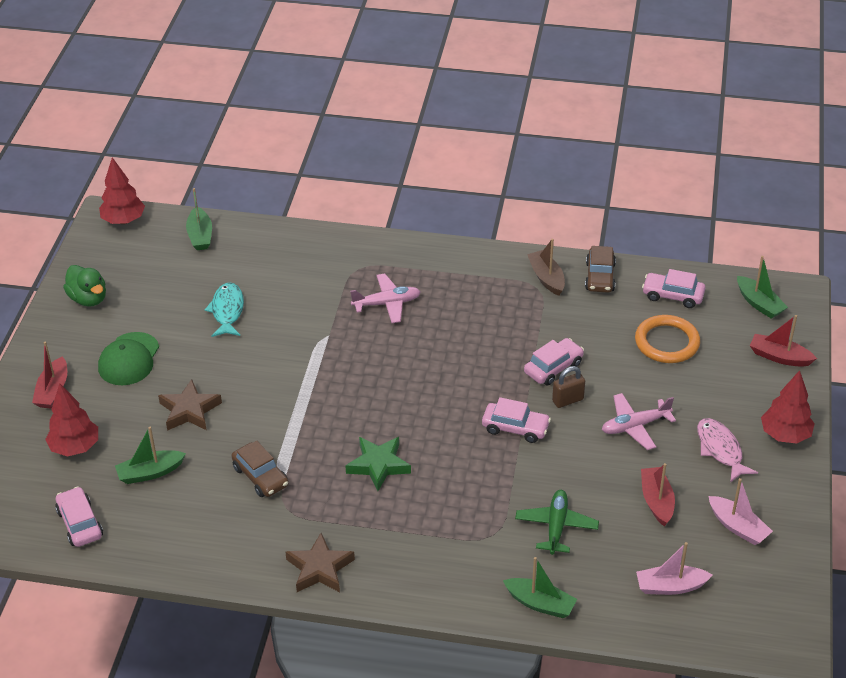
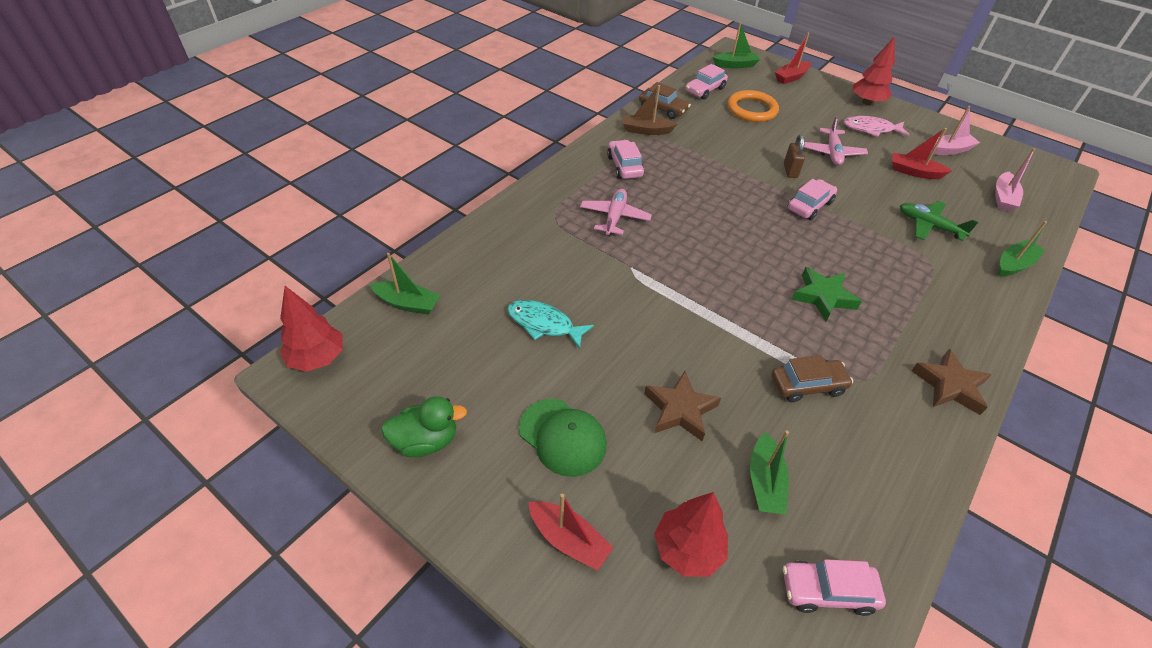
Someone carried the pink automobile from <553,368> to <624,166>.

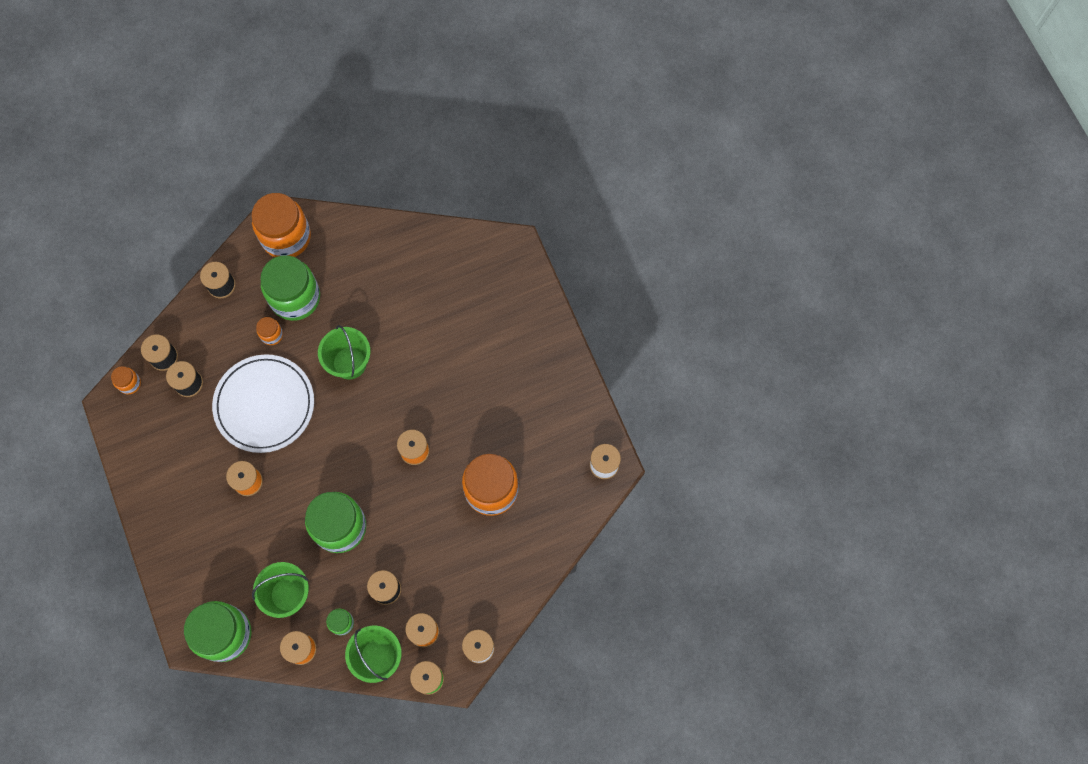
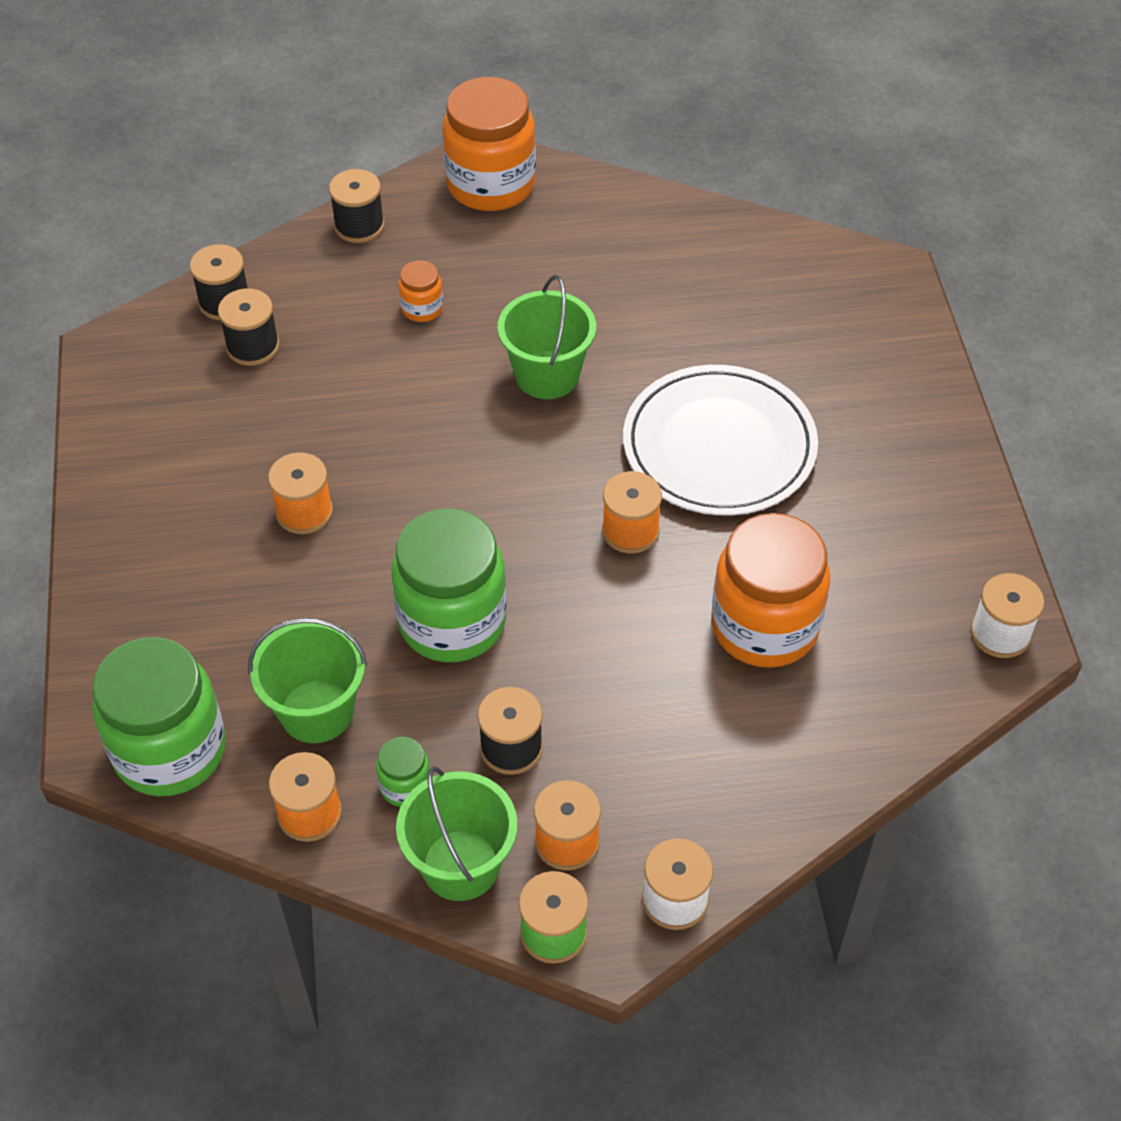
Someone carried the pure white plate from <264,405> to <719,446>. Someone took away the bright orange jar at <129,383>. Someone took away the green jar at <295,298>.

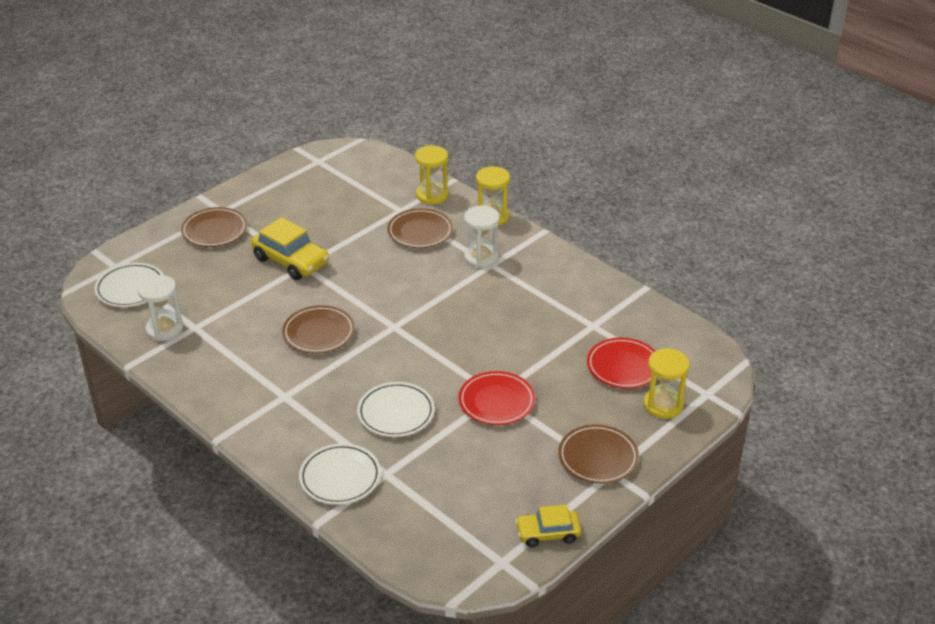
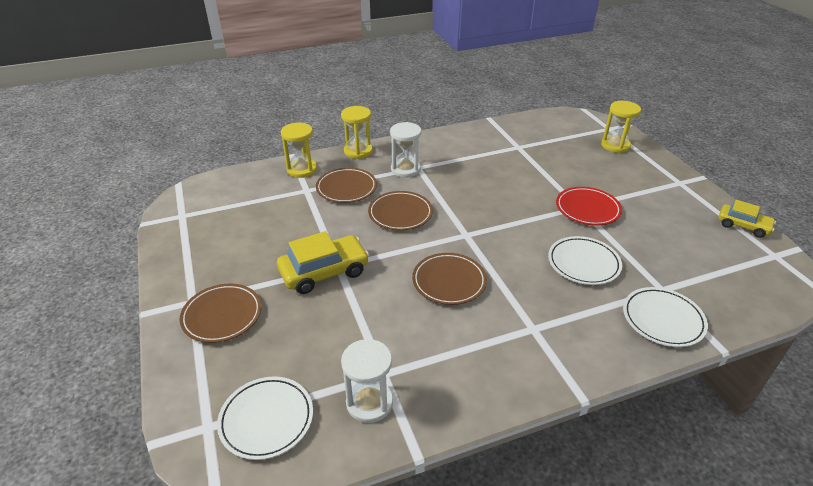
Someone carried the russet plate from <598,457> to <400,213>. Someone rotated the golden automobile at <548,533> by 75 degrees counterclockwise. Someone took away the crimson plate at <623,366>.

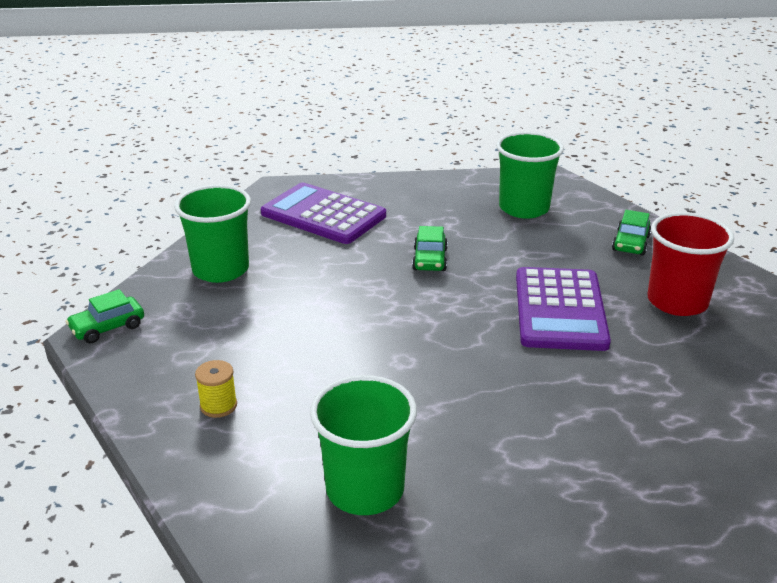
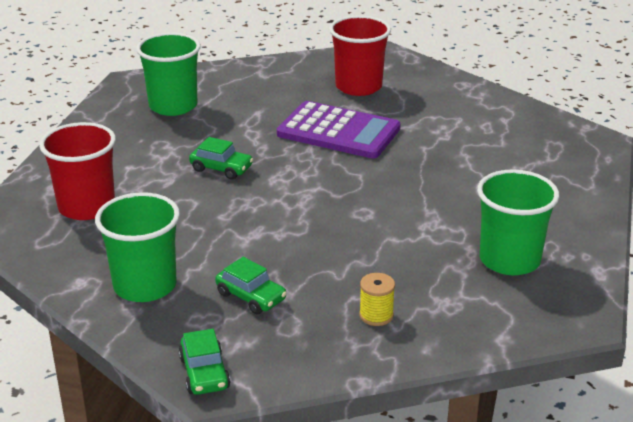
Someone swapped the royal purple calculator at <323,215> for the crimson beaker at <87,207>. Someone carried the green automobile from <631,243> to <251,296>.

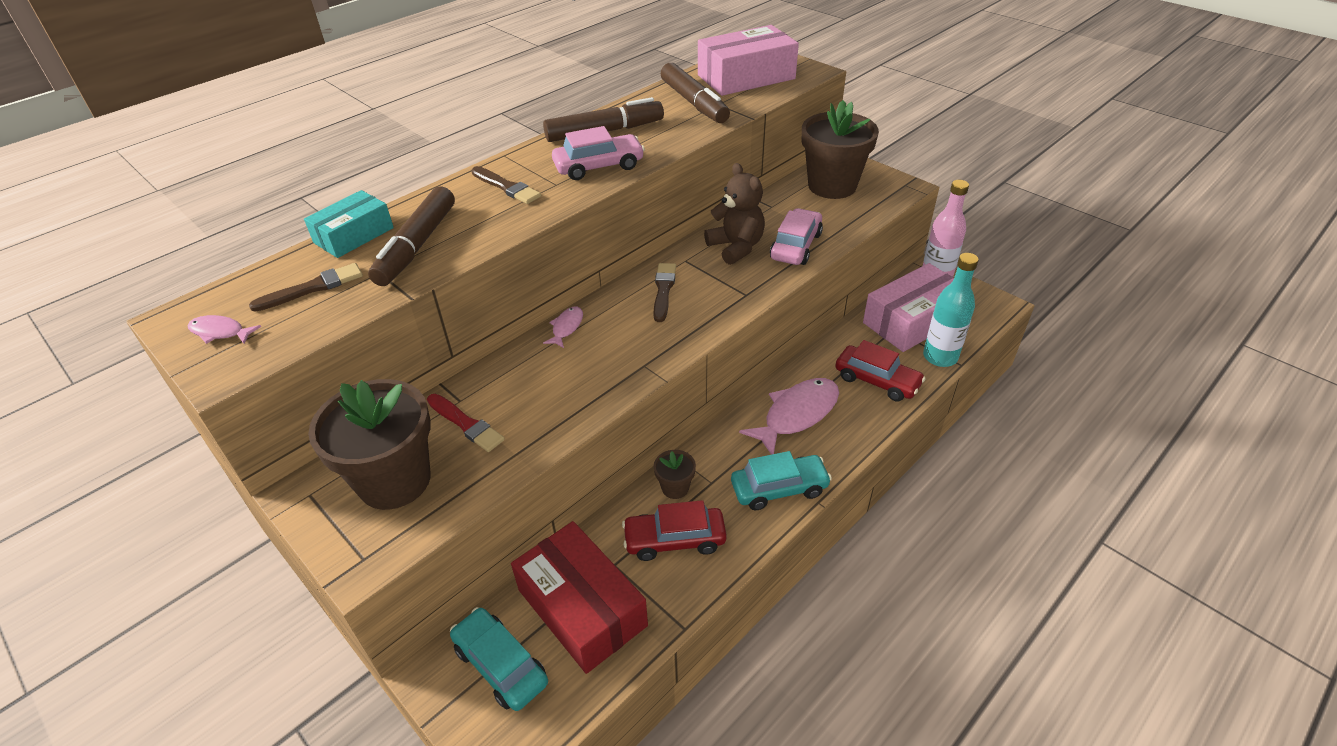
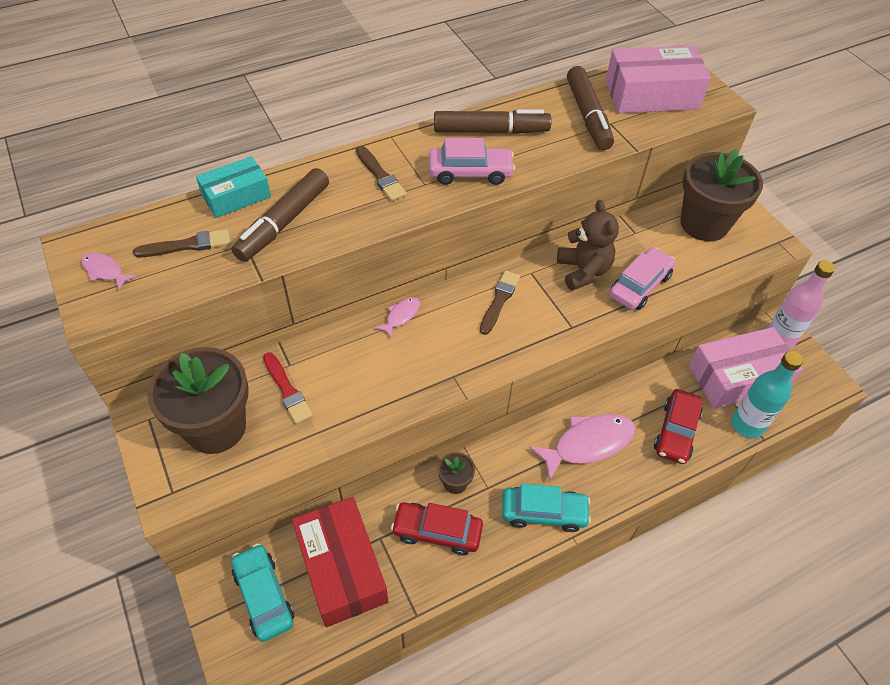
Someone rotated the crimson automobile at <877,381> by 60 degrees clockwise.

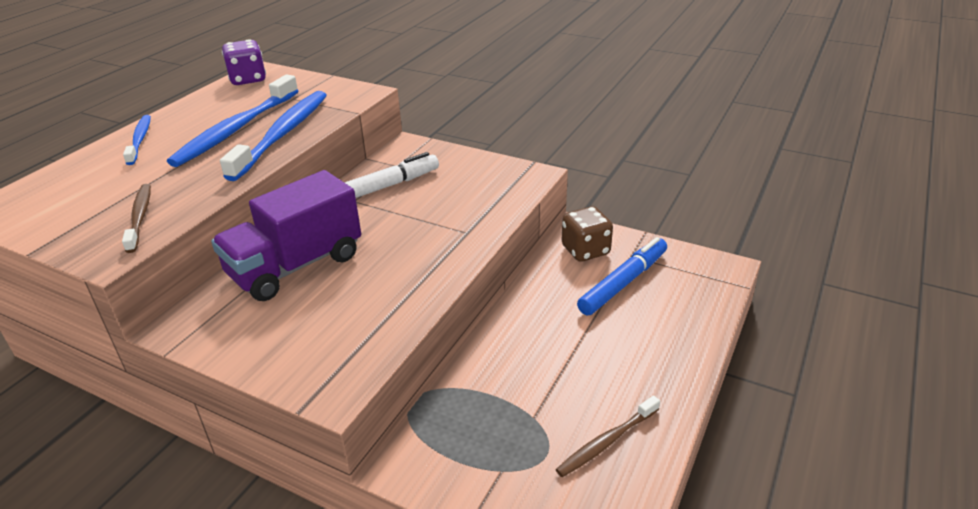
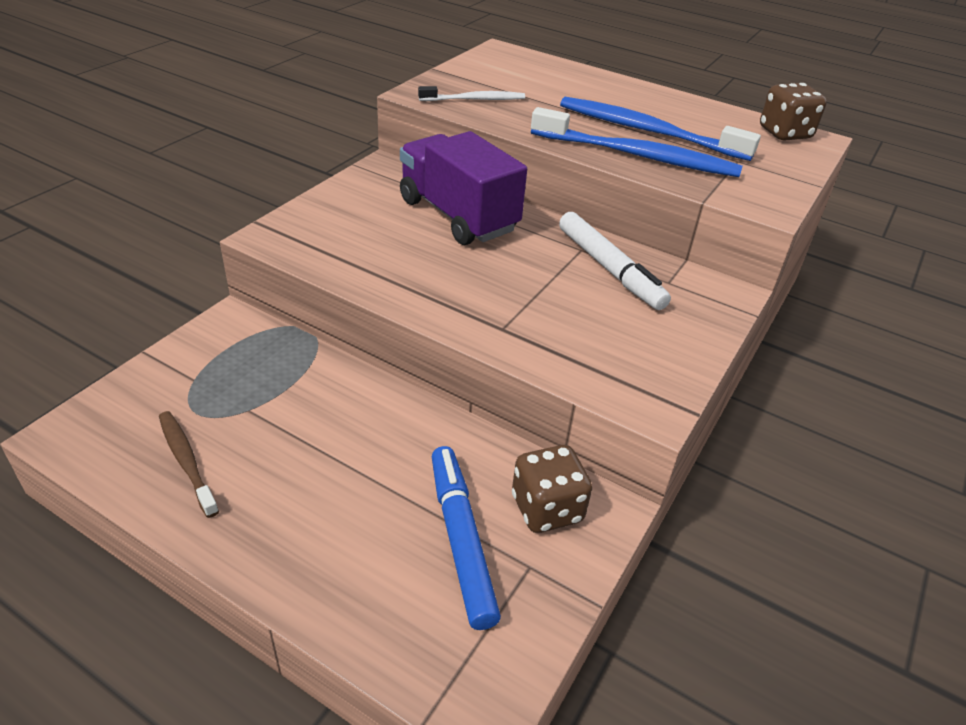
Someone repainted the russet tooth brush at <140,217>, which became the pure white tooth brush at <474,99>. Someone rotated the royal blue marker at <623,283> by 150 degrees counterclockwise. Someone repainted the royal purple game die at <248,79>, which became the russet game die at <785,133>. Someone took away the royal blue tooth brush at <140,140>.

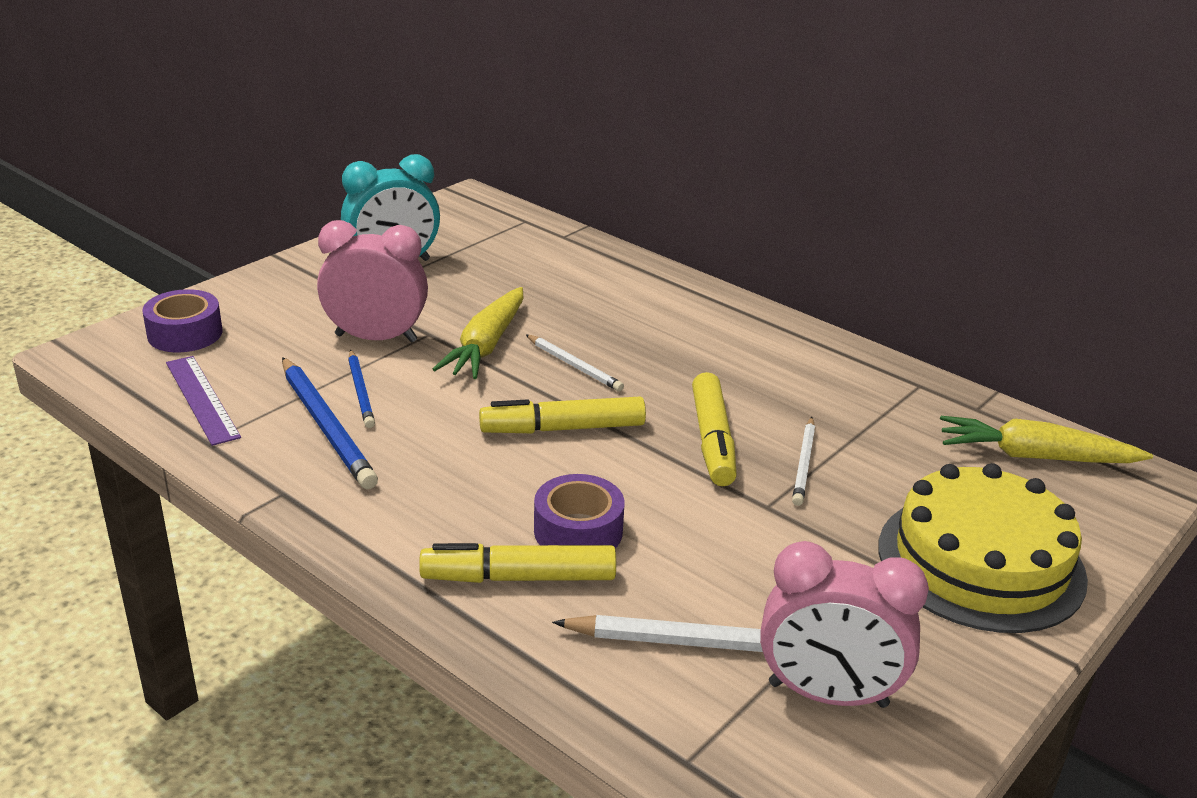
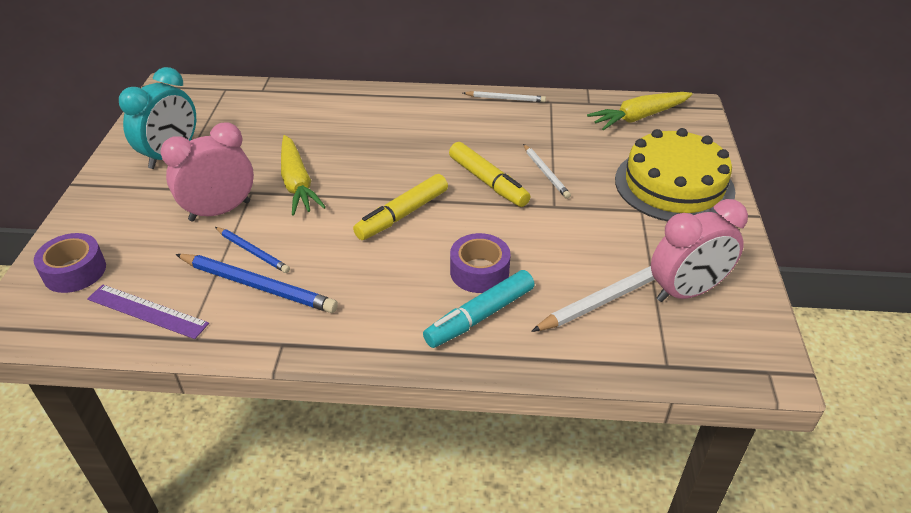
Someone repainted the golden marker at <519,577>, which became the turquoise marker at <480,316>. Someone carried the pure white wooden pencil from <574,366> to <505,99>.

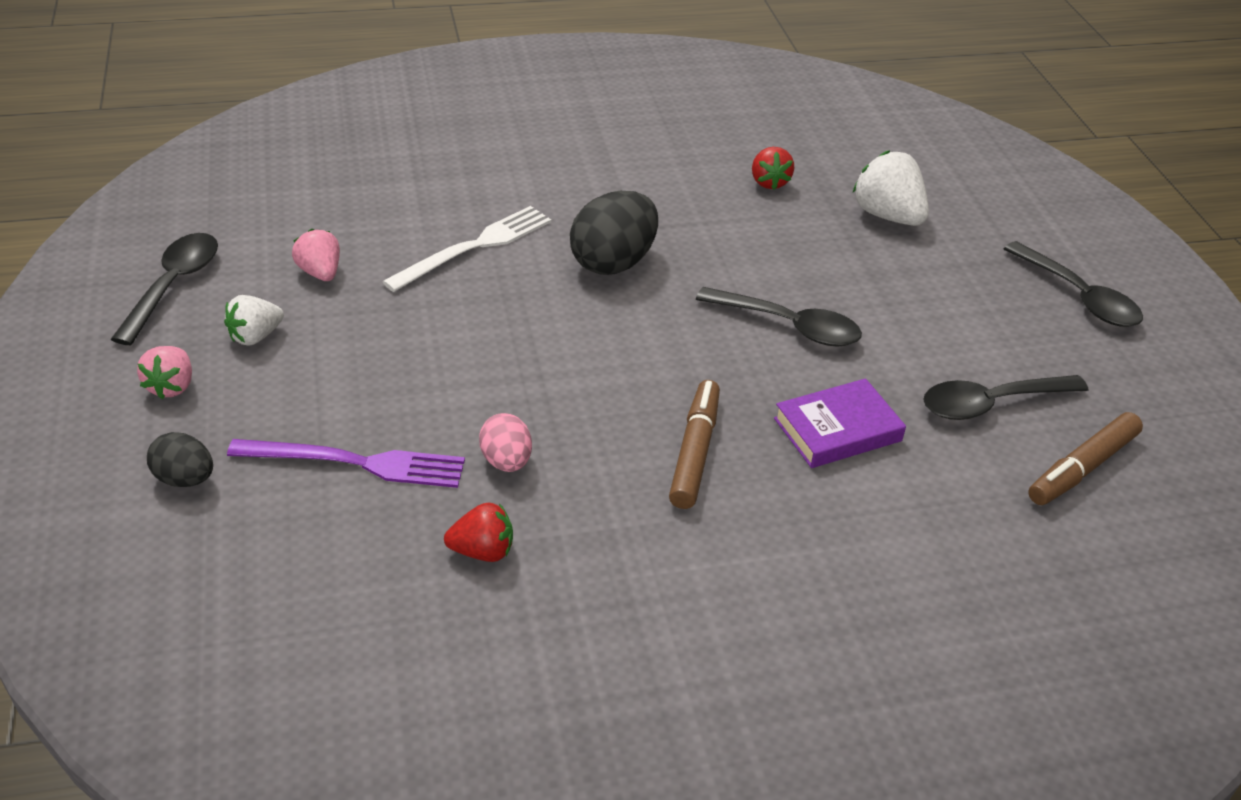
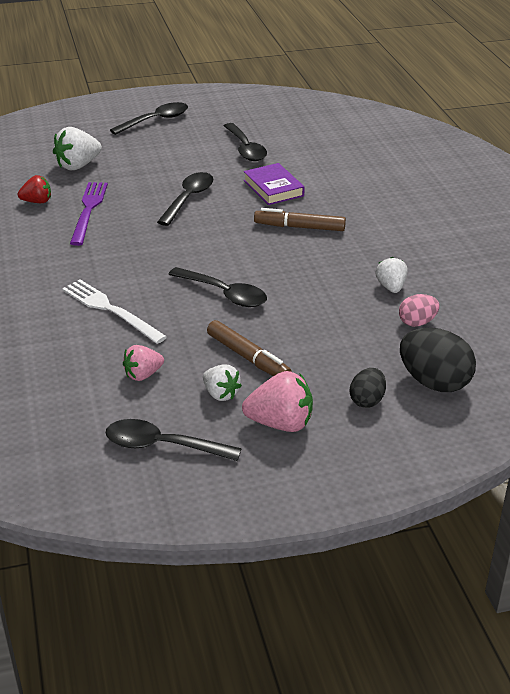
Someone carried the royal purple dinner fork from <356,463> to <88,210>. Someone put down the black spoon at <224,294>. Someone carried the russet marker from <1082,468> to <248,357>. Someone scaled the pink berry at <171,386> by 1.58. Someone repainted the crimson berry at <482,551>, which became the pure white berry at <391,287>. Someone carried the pink egg from <506,461> to <417,322>. Someone carried the black egg from <613,262> to <434,382>.

